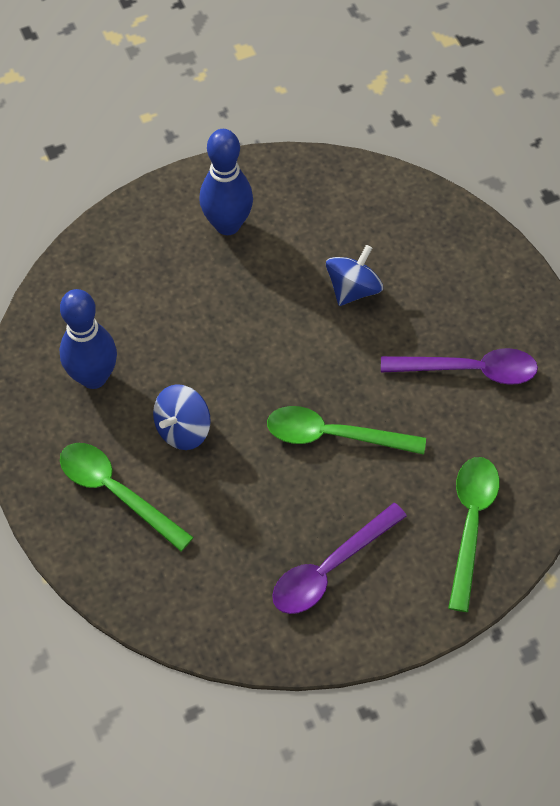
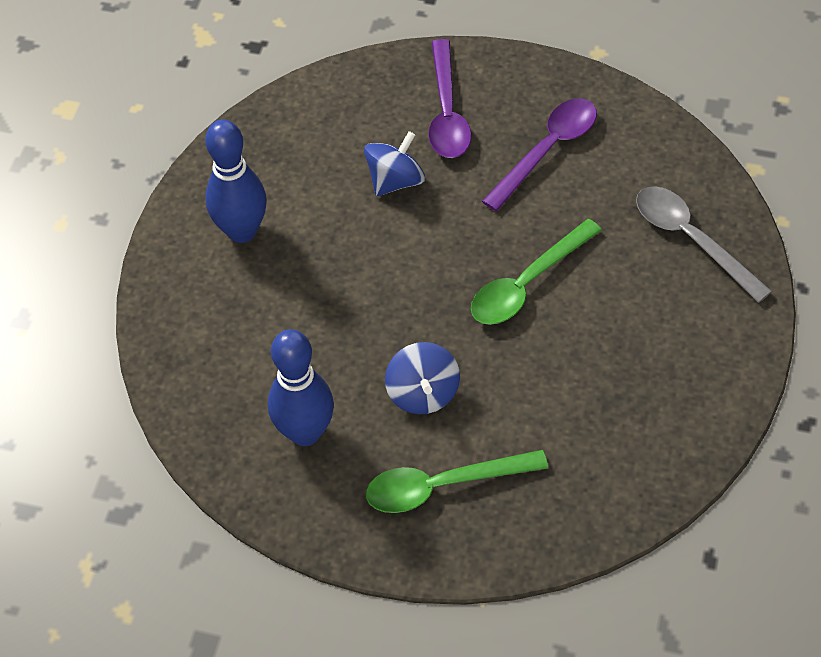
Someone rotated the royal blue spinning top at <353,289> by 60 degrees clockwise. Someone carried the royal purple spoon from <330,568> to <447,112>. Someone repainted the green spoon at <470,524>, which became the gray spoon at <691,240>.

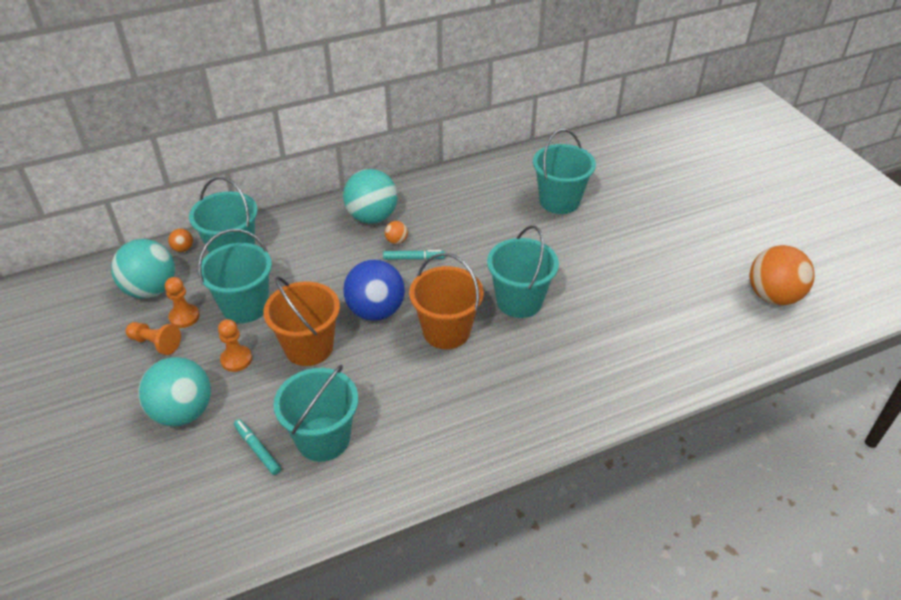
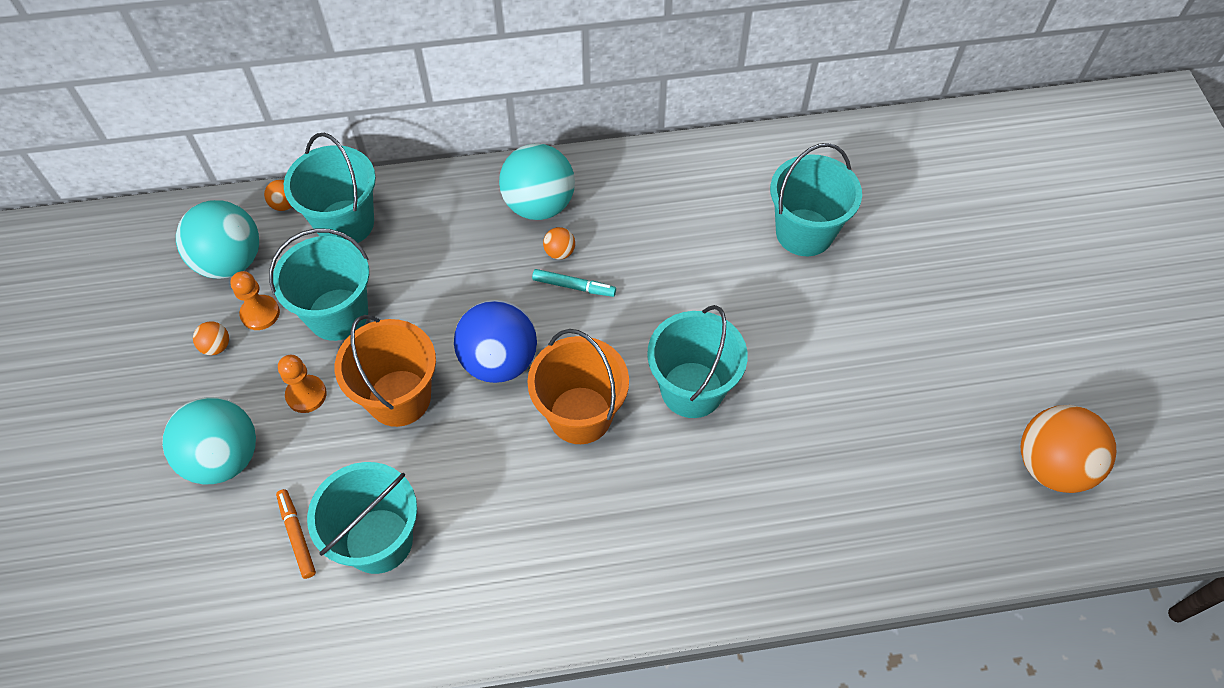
Someone swapped the bright orange chess pawn at <155,343> for the bright orange sphere at <216,346>. Someone repainted the turquoise marker at <257,449>, which became the bright orange marker at <297,535>.

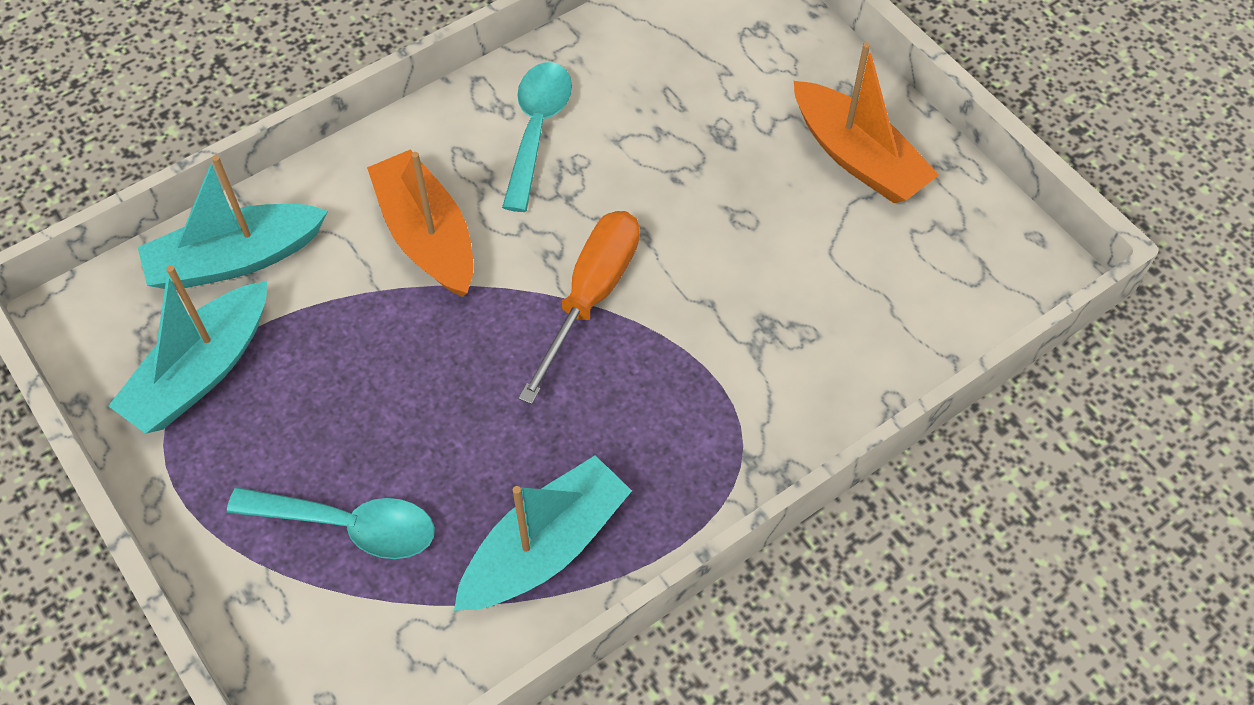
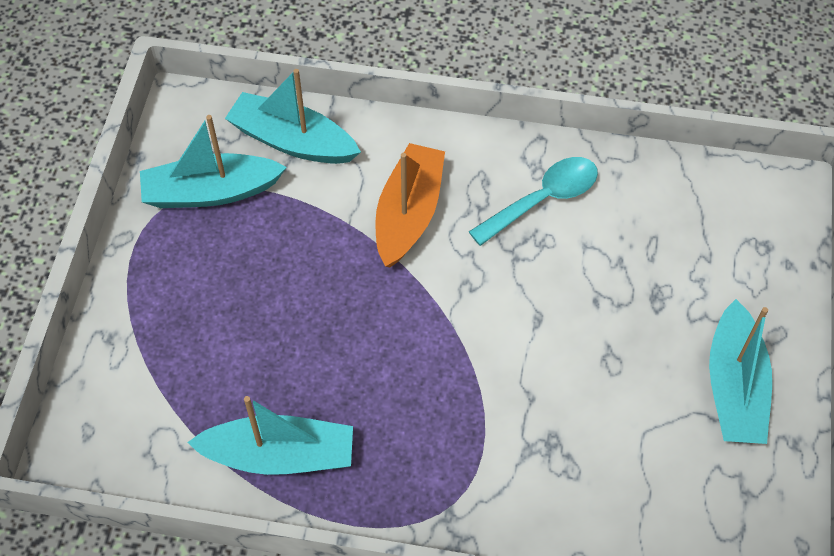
Someone repainted the bright orange sailboat at <858,157>, which became the turquoise sailboat at <734,387>. Someone took away the turquoise spoon at <349,525>. Someone took away the bright orange screwdriver at <591,296>.

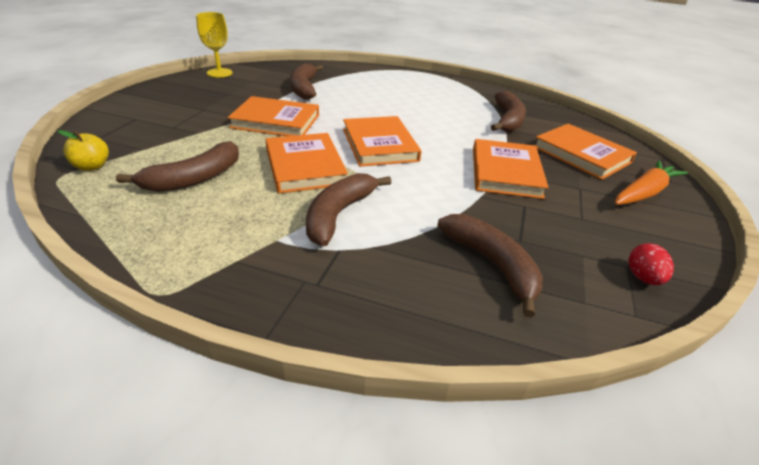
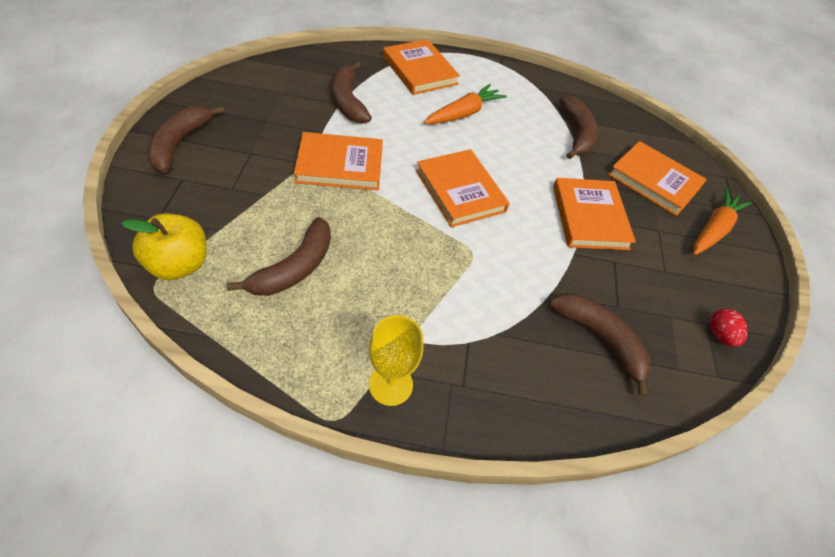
Someone scaled the golden apple at <92,166> by 1.64. Someone carried the russet toy banana from <339,214> to <180,143>. Someone carried the golden goblet from <219,73> to <390,384>. Someone carried the bright orange book from <305,166> to <419,70>. Someone put down the bright orange root vegetable at <464,113>.

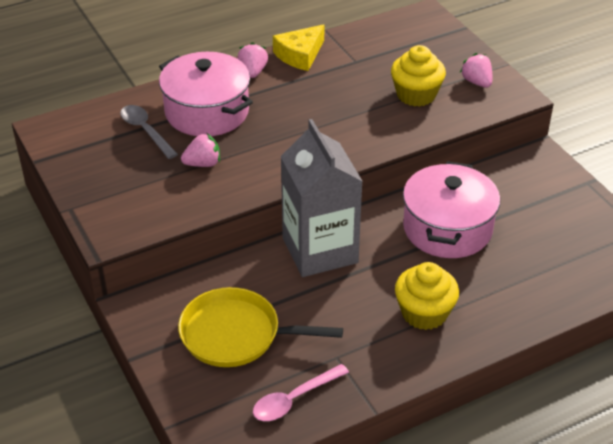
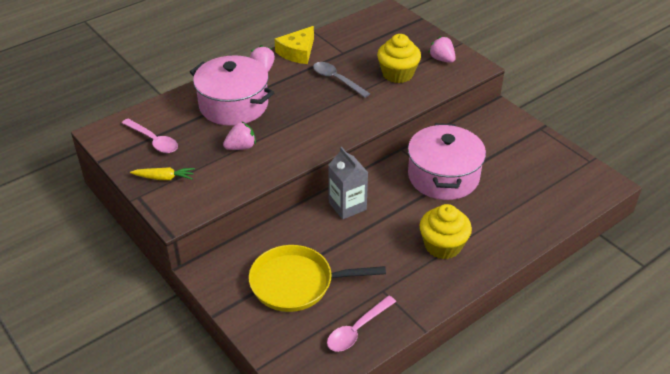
Someone put down the pink spoon at <153,141>. Someone put down the golden root vegetable at <164,178>. Someone carried the gray spoon from <145,131> to <336,80>. Someone scaled the gray milk carton at <320,250> by 0.58.

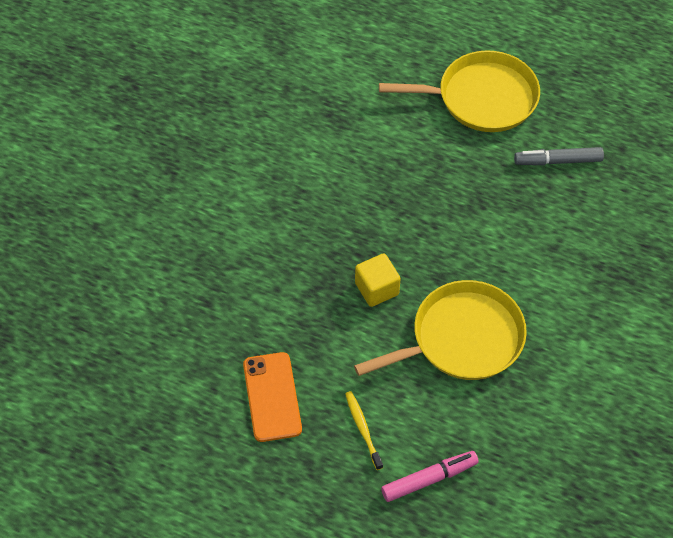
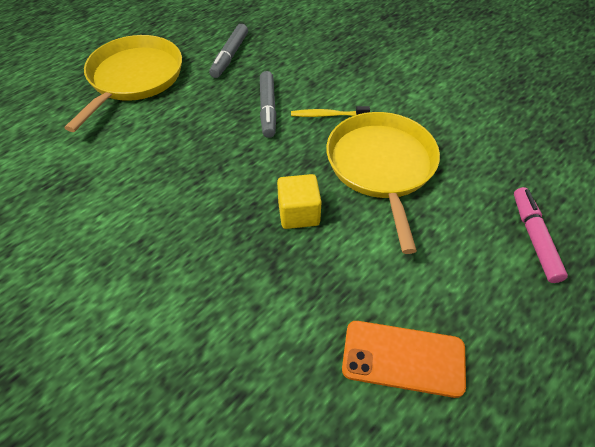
Someone put down the gray marker at <268,109>. Someone carried the golden tooth brush from <363,429> to <328,115>.

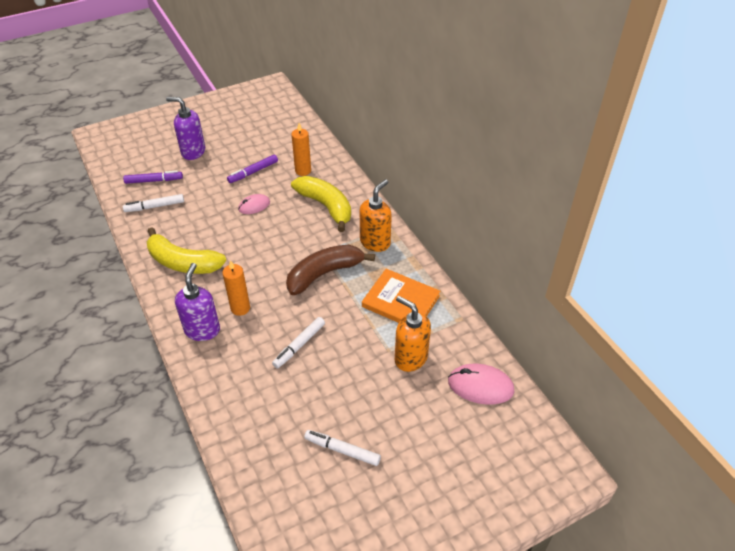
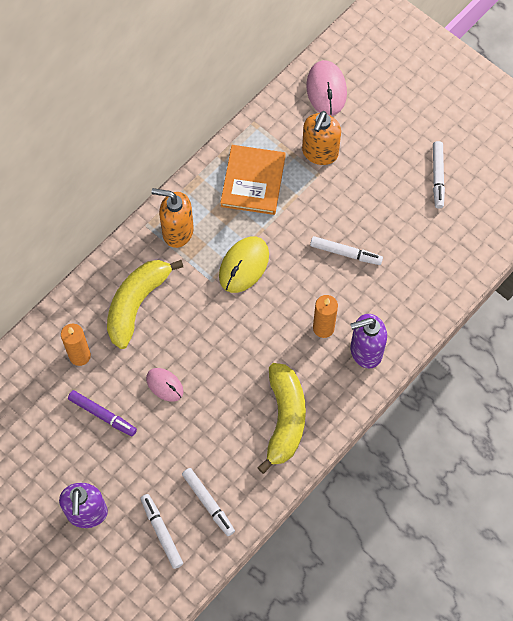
Someone repainted the royal purple marker at <154,180>, which became the pure white marker at <161,532>. Someone swapped the russet toy banana at <324,274> for the golden PC mouse at <244,266>.

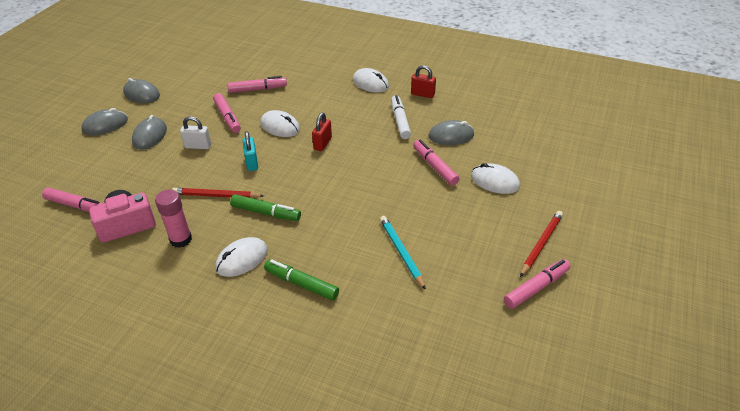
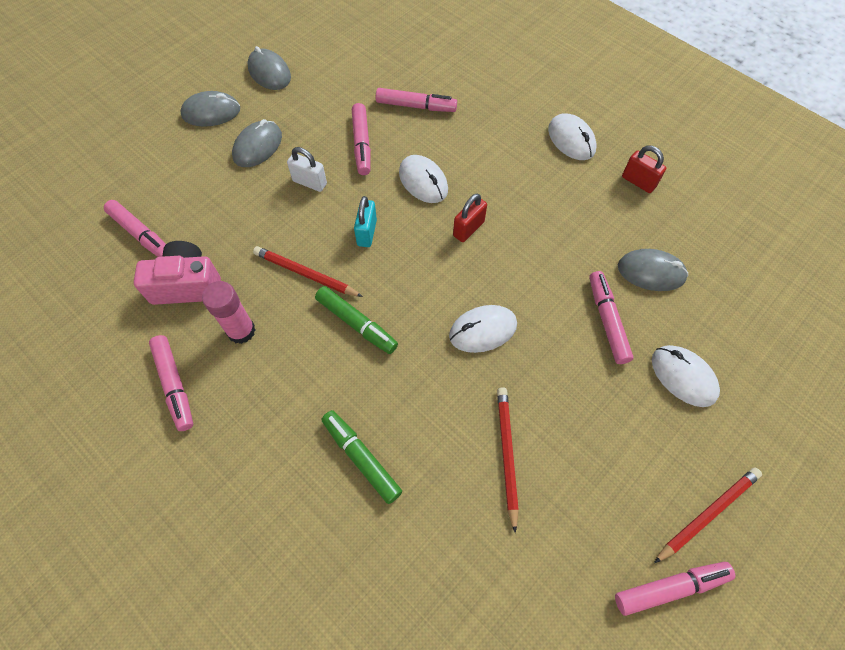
Someone put down the pink marker at <175,385>. Someone carried the pure white PC mouse from <242,259> to <483,330>. Someone repainted the turquoise wooden pencil at <401,252>, which became the crimson wooden pencil at <506,454>. Someone took away the pure white marker at <400,121>.

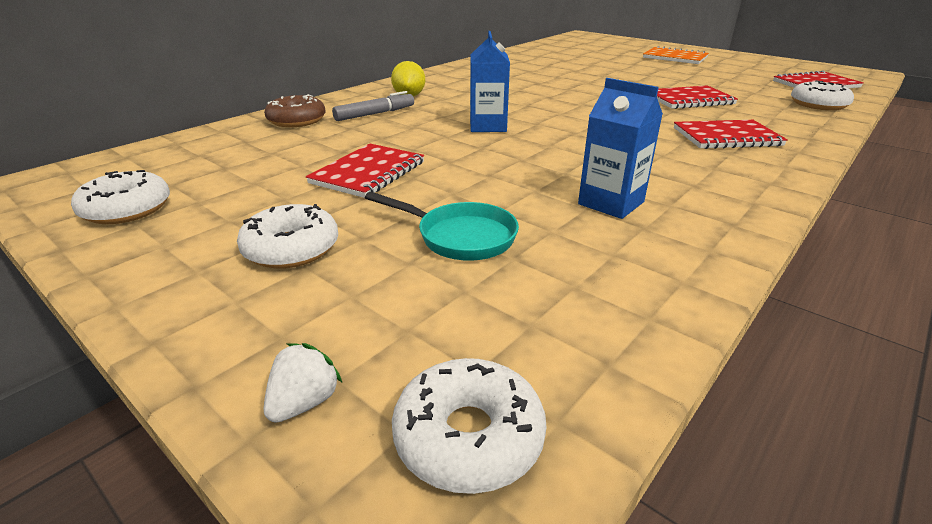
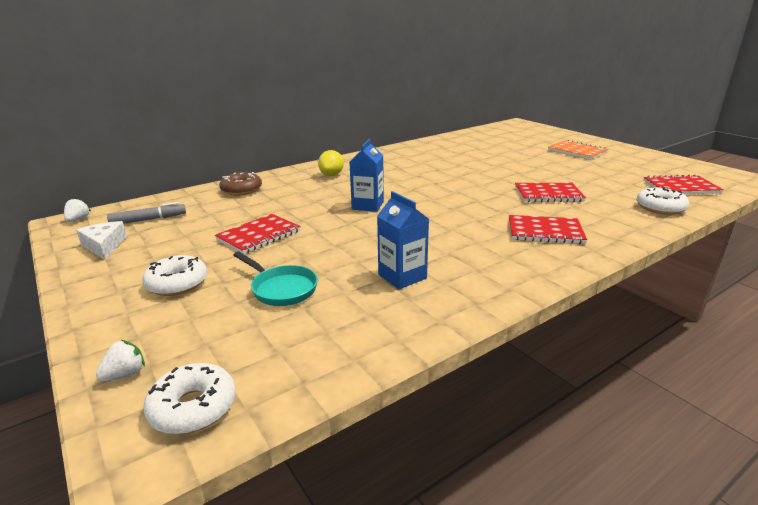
Someone put down the pure white berry at <78,220>. Someone swapped the pure white donut at <127,209> for the pure white piece of cheese at <104,246>. Someone carried the gray marker from <375,114> to <148,220>.

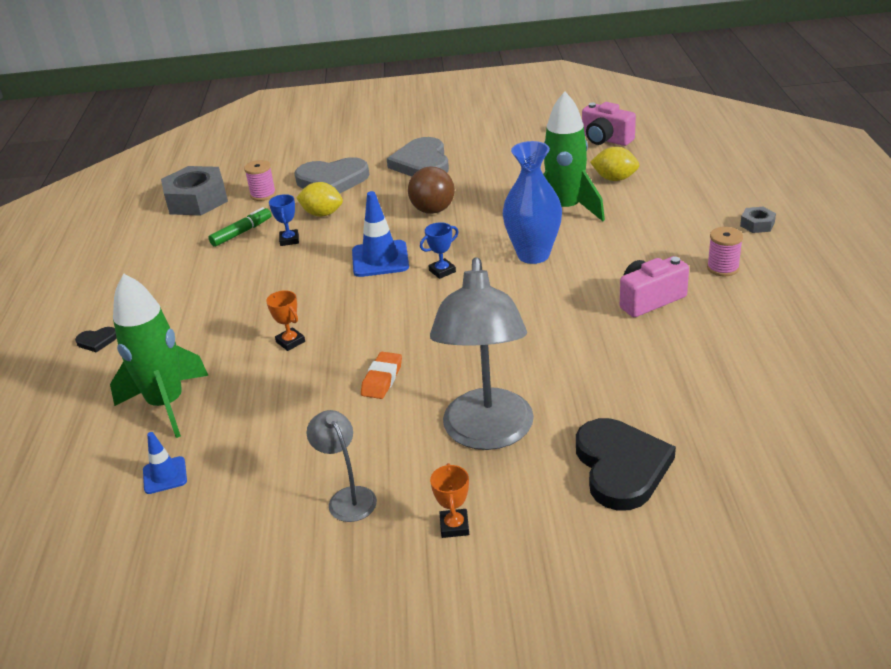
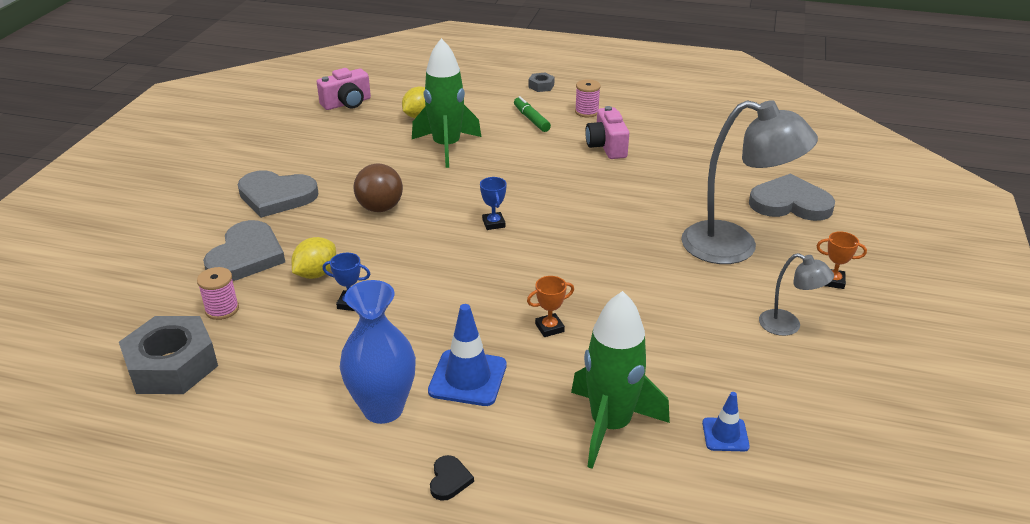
Someone carried the royal blue flower vase from <533,255> to <383,408>. Someone carried the royal blue road cone from <380,259> to <468,378>. Someone carried the green marker from <241,232> to <531,119>. Someone repainted the black heart at <621,467>, which became the gray heart at <790,203>. Someone rotated the gray lamp at <348,497> by 135 degrees counterclockwise. Someone took away the bright orange gum eraser at <382,379>.

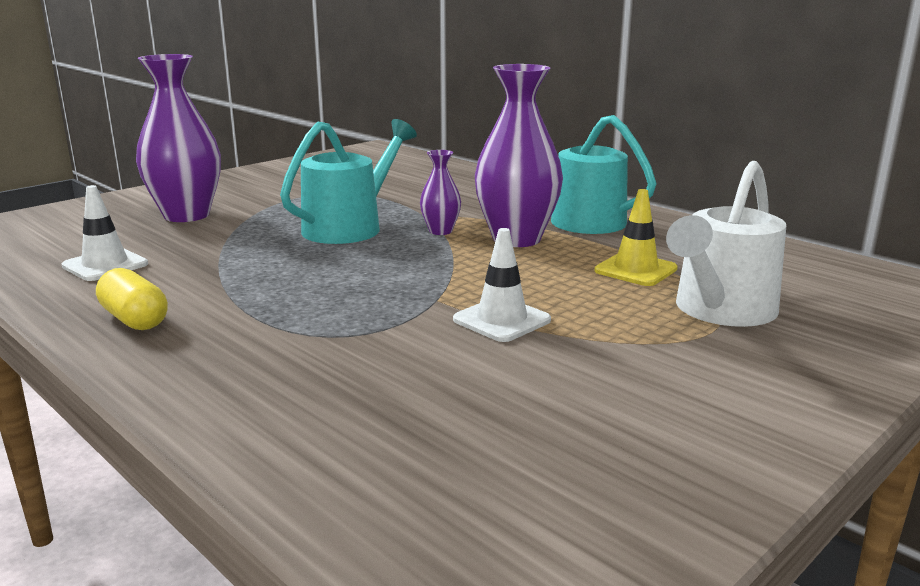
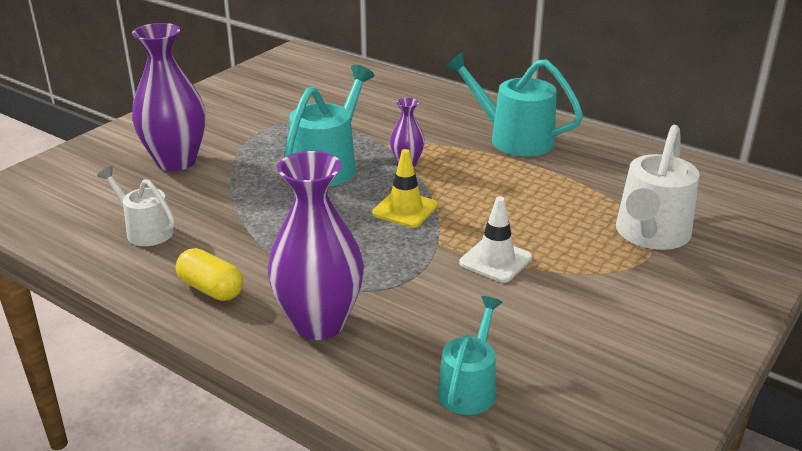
Someone swapped the pure white road cone at <105,265> for the pure white sprinkling can at <145,230>. Someone carried the royal purple flower vase from <516,239> to <319,323>. Someone carried the golden road cone from <635,270> to <405,209>. Someone put down the turquoise sprinkling can at <469,387>.

